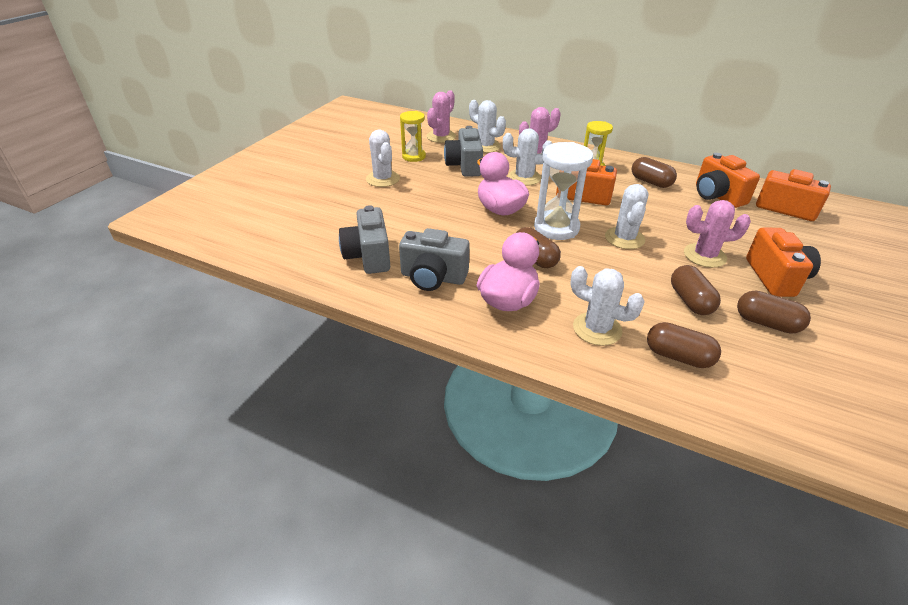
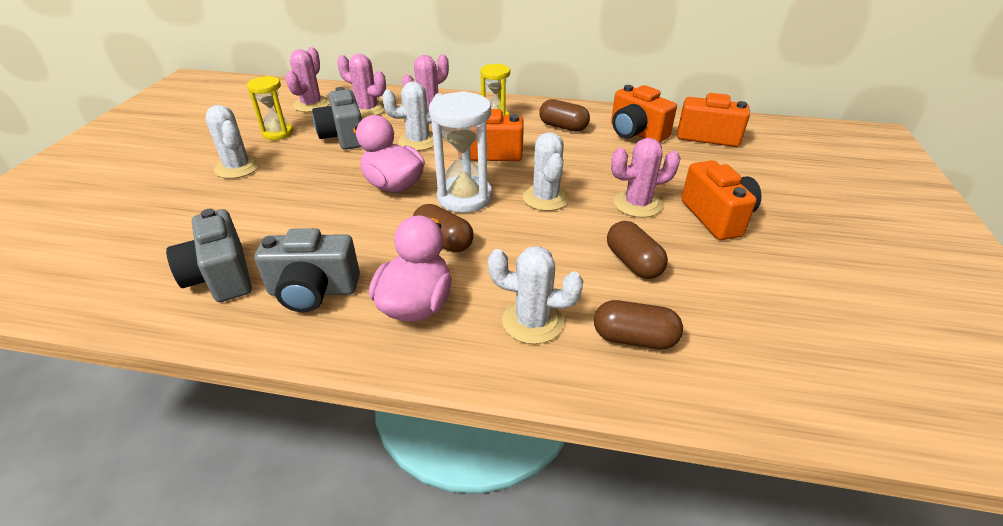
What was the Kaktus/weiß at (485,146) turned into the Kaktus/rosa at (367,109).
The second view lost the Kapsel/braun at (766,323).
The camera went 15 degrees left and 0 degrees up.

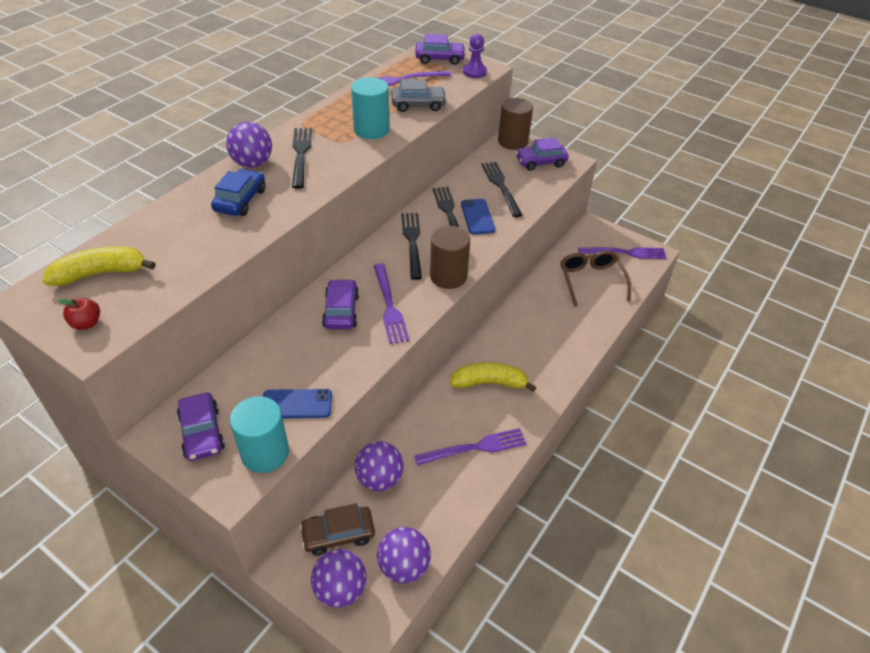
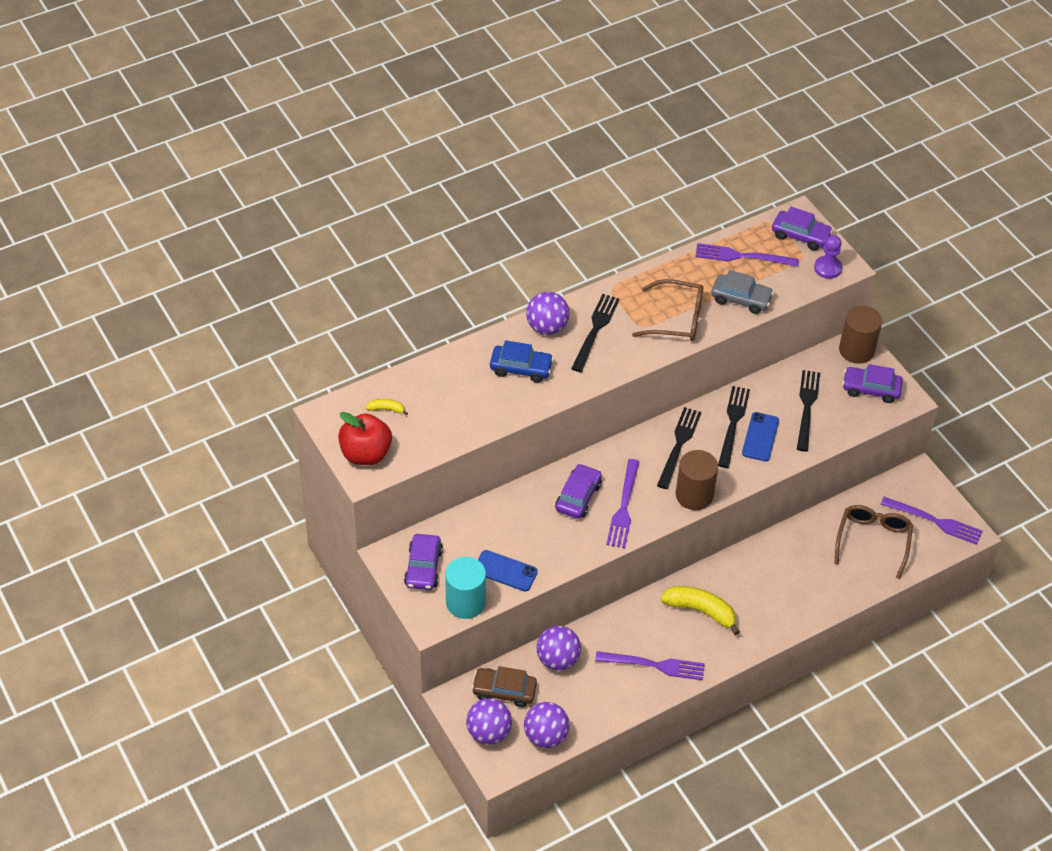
The size of the Apfel/rot at (86,323) changed by a factor of 1.97.
The size of the Banane/gelb at (101,273) changed by a factor of 0.48.
The Auto/blau at (240,200) ended up facing another way, 60 degrees clockwise from before.
Where the Vollzylinder/türkis stood at (371,130), the Brille/braun came to stand at (676,319).
The camera went 25 degrees right and 5 degrees up.

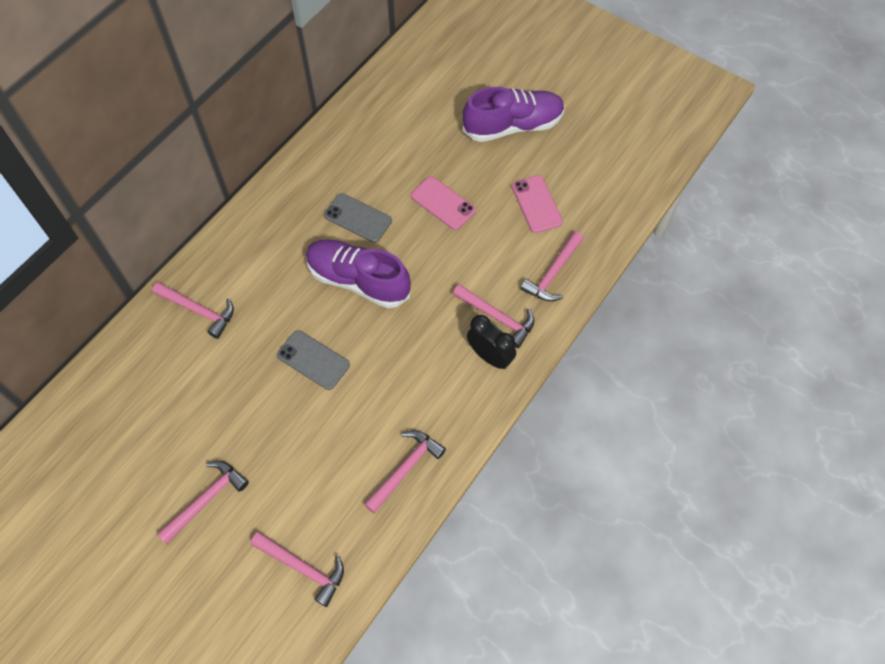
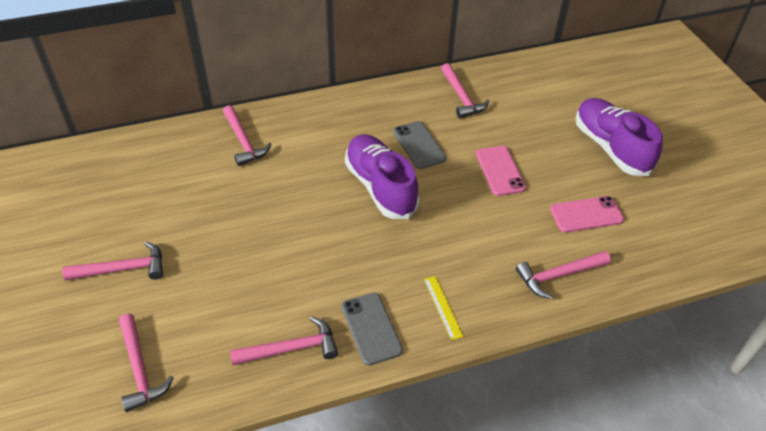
The Handy/grau ended up elsewhere, having gone from (313,360) to (371,328).
Where the Wecker/schwarz stood at (490,356), the Lineal/gelb came to stand at (443,307).
The Hammer/rosa ended up elsewhere, having gone from (497,317) to (461,97).
The Handy/rosa at (536,204) ended up facing another way, 60 degrees clockwise from before.
The Schuh/lila at (513,126) ended up facing another way, 135 degrees counterclockwise from before.
The camera went 35 degrees right and 15 degrees down.

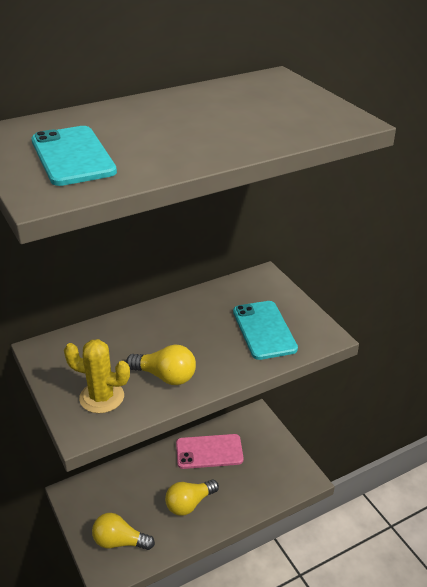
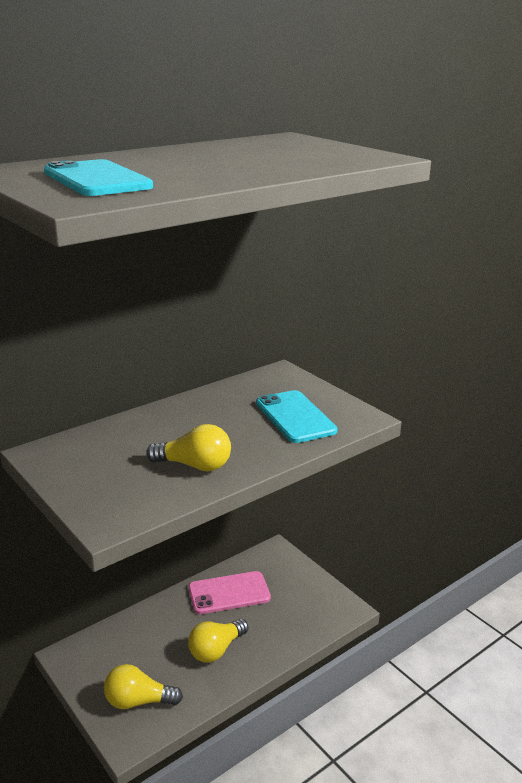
The second view lost the Kaktus/gelb at (102,397).
The camera went 10 degrees left and 10 degrees down.

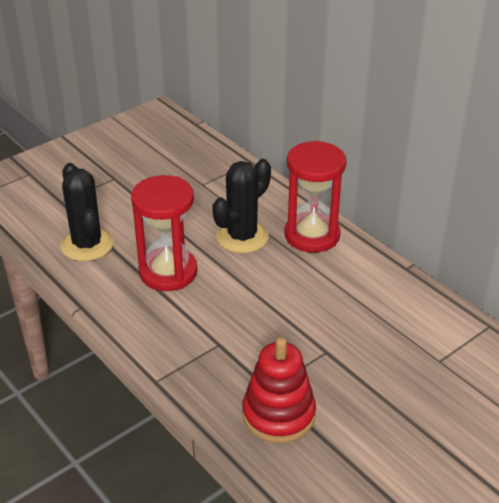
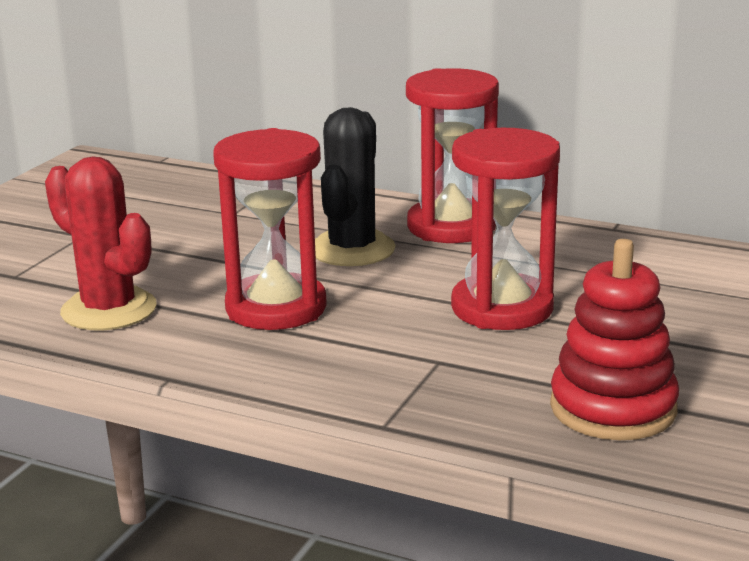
What was the Kaktus/schwarz at (87,245) turned into the Kaktus/rot at (109,310).
The second view gained the Sanduhr/rot at (502,308).
The camera went 25 degrees left and 15 degrees down.

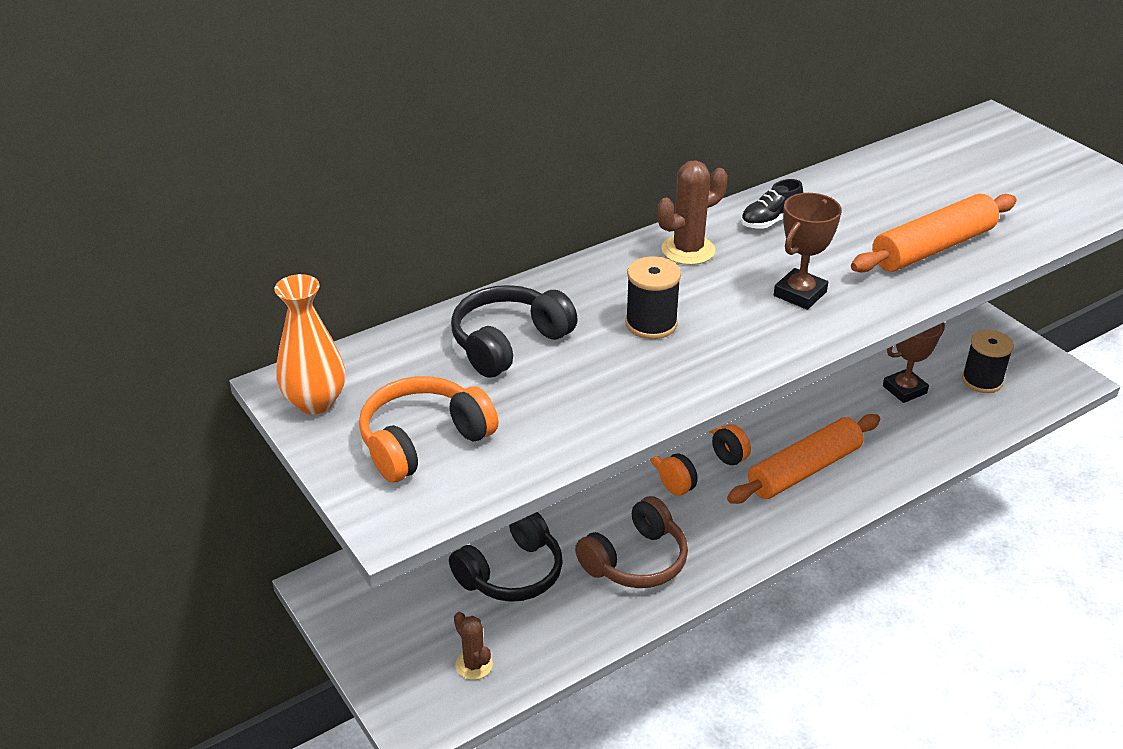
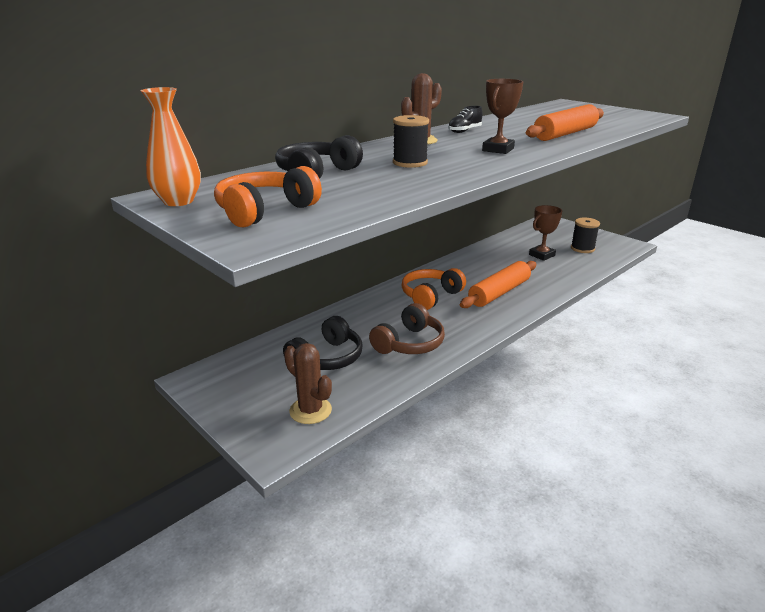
The size of the Kaktus/braun at (474,665) changed by a factor of 1.53.
The camera went 10 degrees left and 10 degrees down.

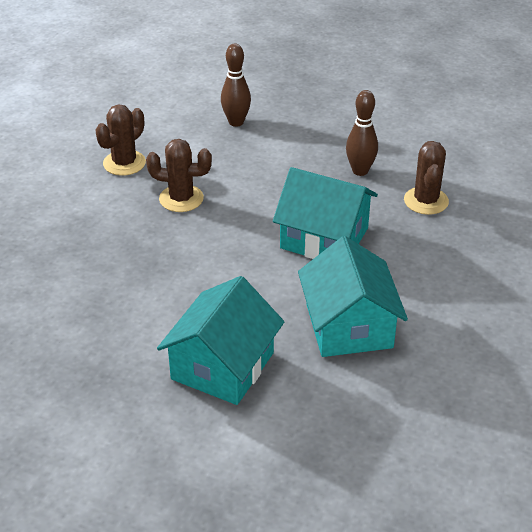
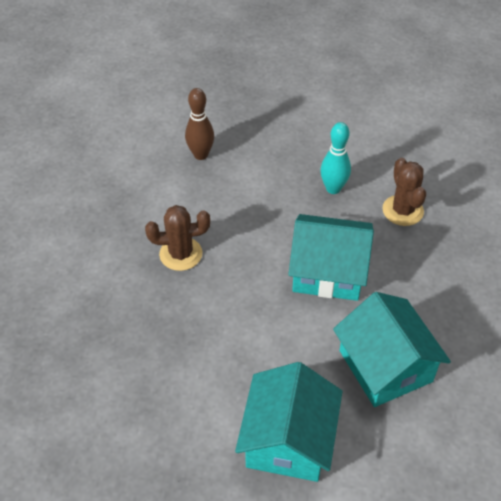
What was the Bowlingkegel/braun at (360,171) turned into the Bowlingkegel/türkis at (333,188).
The second view lost the Kaktus/braun at (124,163).
The camera went 15 degrees left and 10 degrees up.

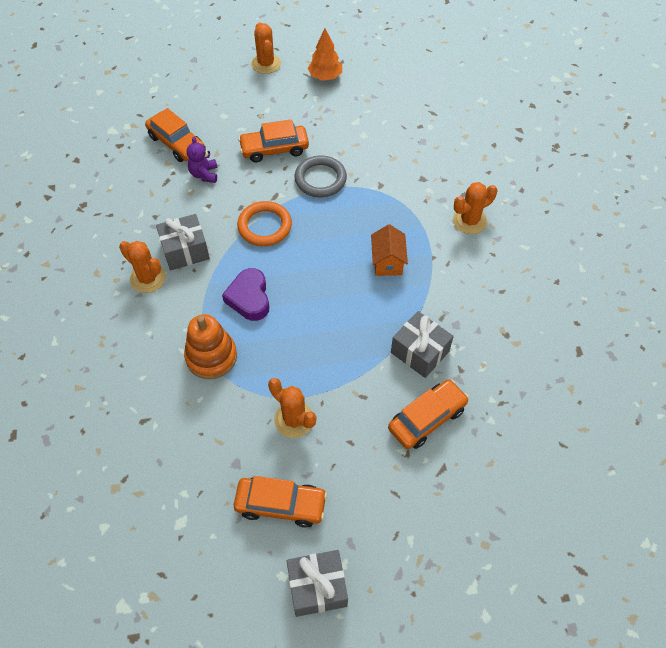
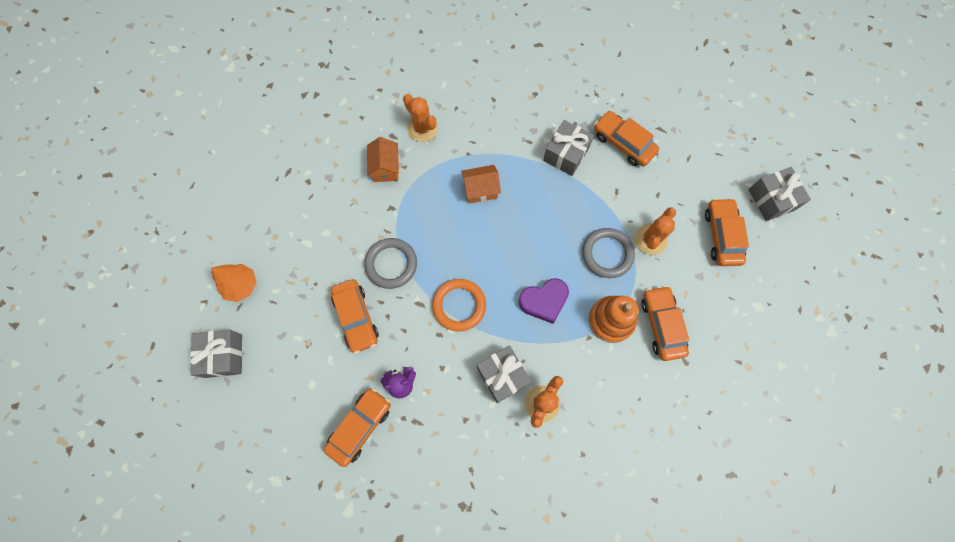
Where the Kaktus/orange stood at (266,64), the Geschenk/grau came to stand at (223,355).
The second view gained the Haus/orange at (385,168).
The second view gained the Ring/grau at (607,254).
The second view gained the Auto/orange at (662,325).
The camera went 100 degrees left and 15 degrees up.

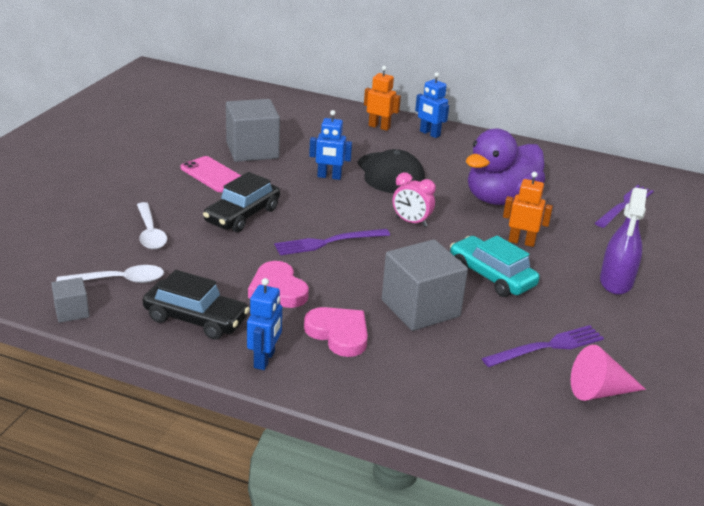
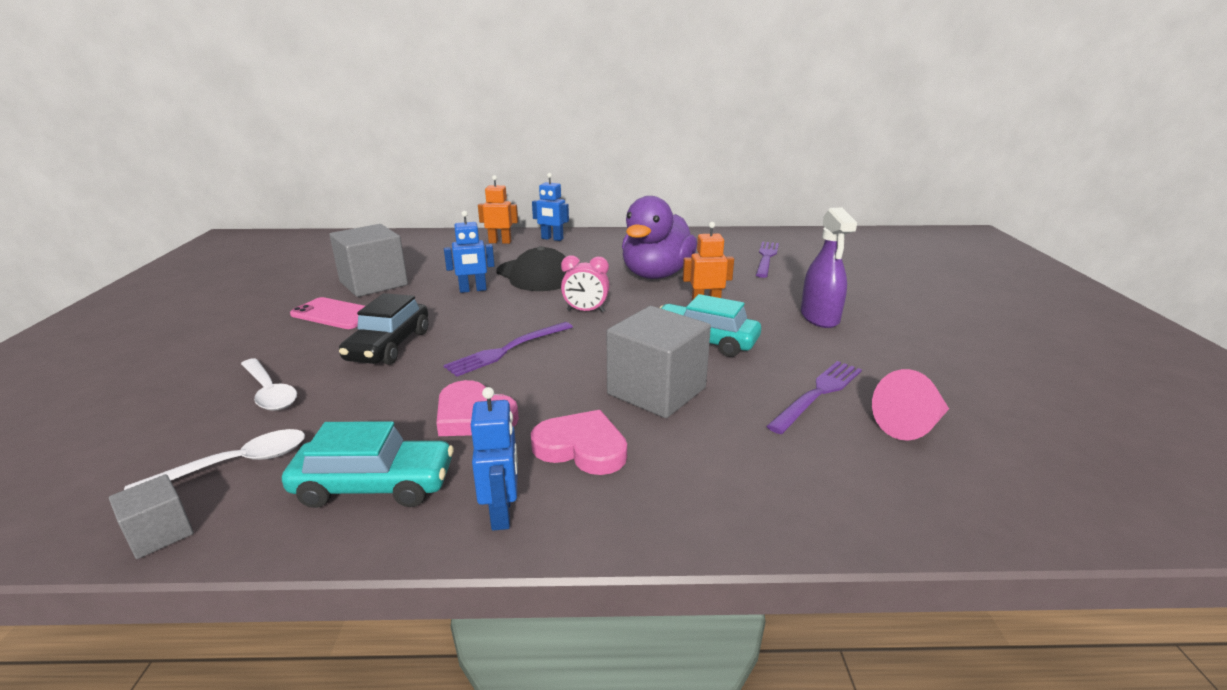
What was the Auto/schwarz at (196,319) turned into the Auto/türkis at (374,485).
The camera went 20 degrees left and 5 degrees down.

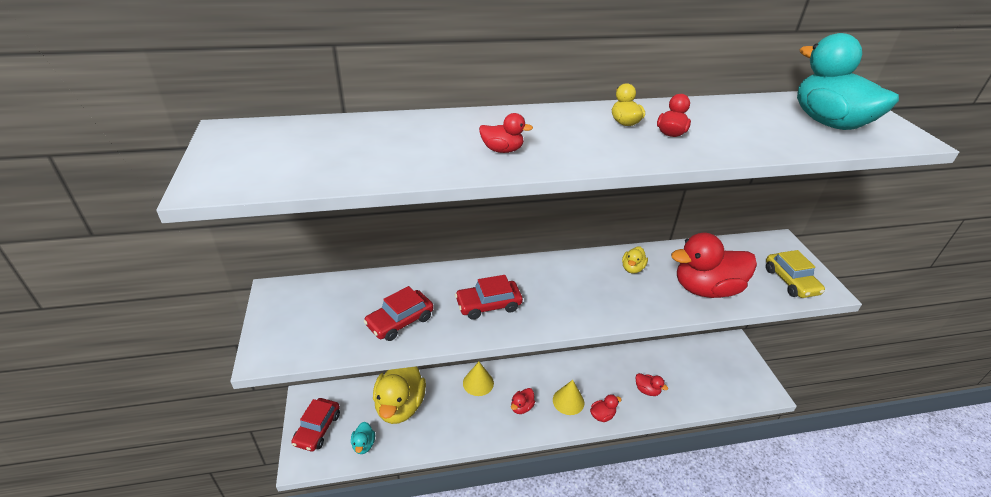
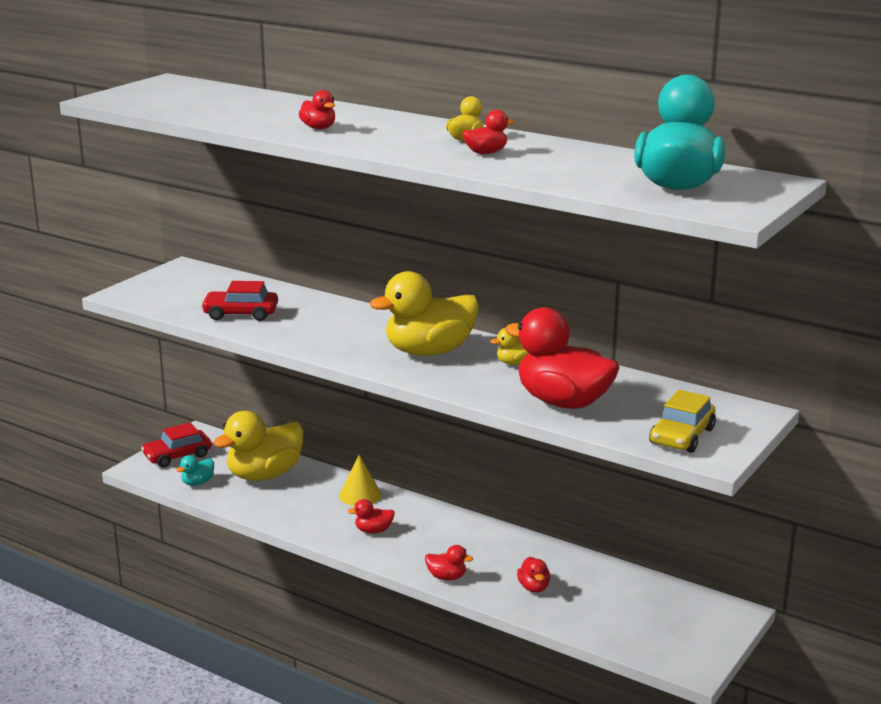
The second view gained the Ente/gelb at (429,351).
The second view lost the Auto/rot at (488,305).
The second view lost the Kegel/gelb at (568,401).
The camera went 45 degrees right and 15 degrees down.

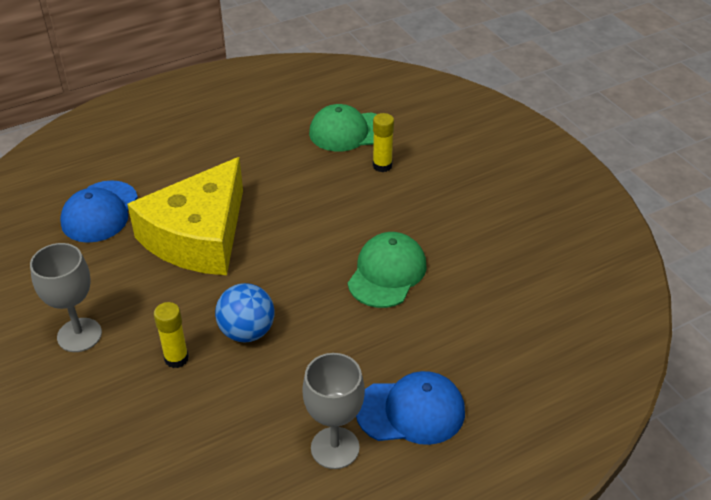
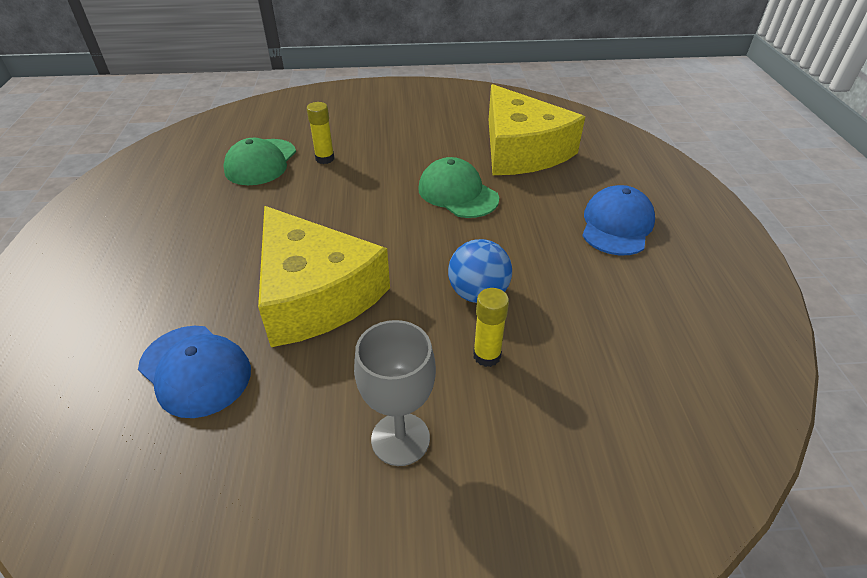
The second view gained the Käse/gelb at (521,150).
The second view lost the Kelch/grau at (335,448).
The camera went 65 degrees left and 0 degrees up.

